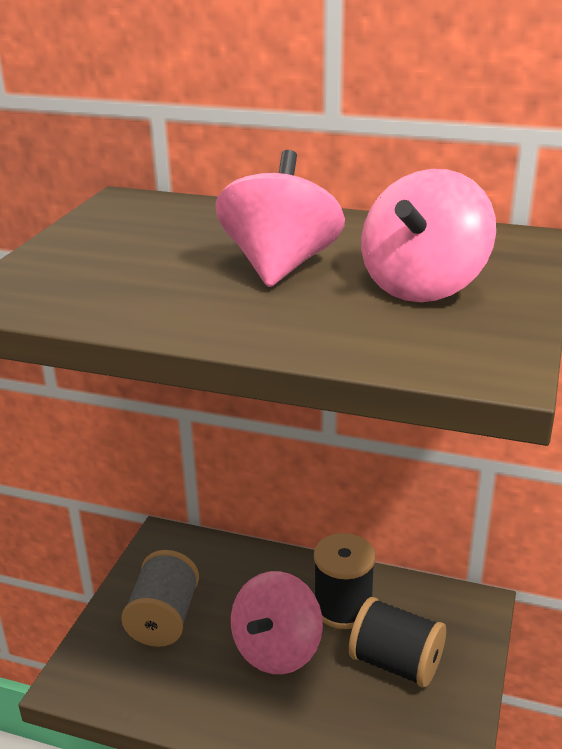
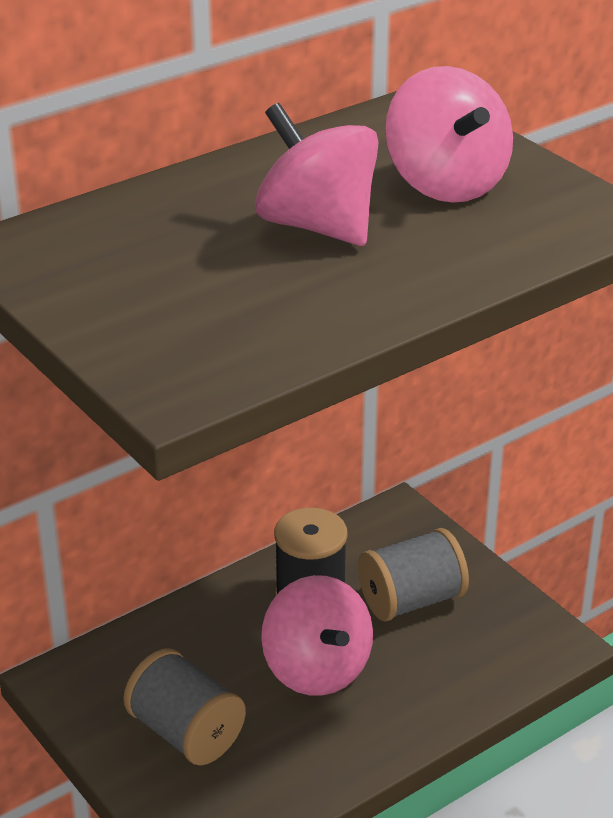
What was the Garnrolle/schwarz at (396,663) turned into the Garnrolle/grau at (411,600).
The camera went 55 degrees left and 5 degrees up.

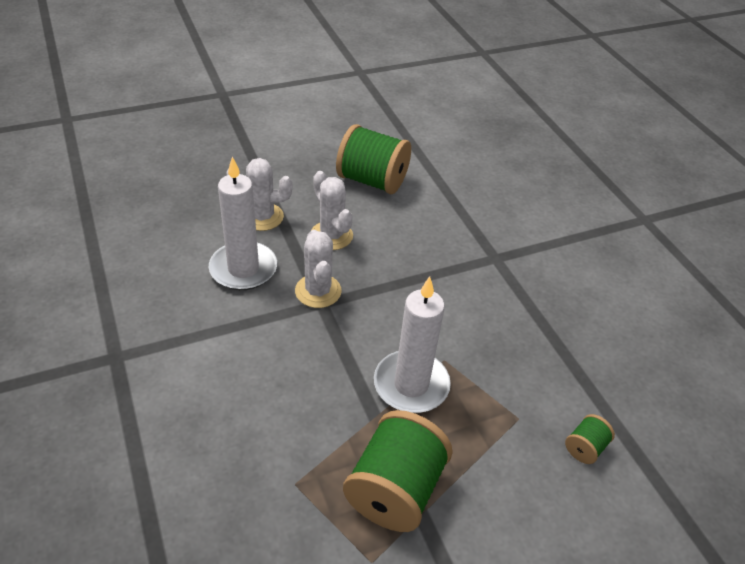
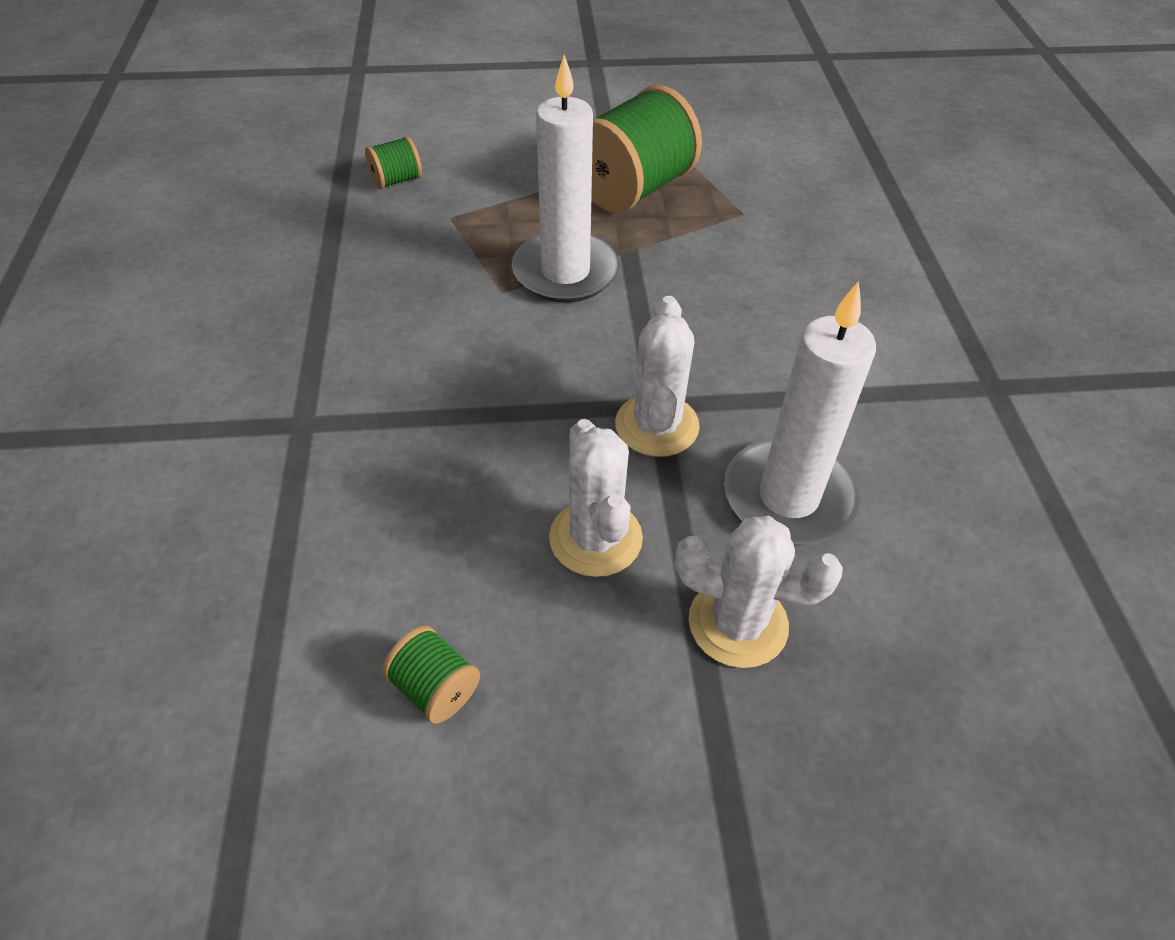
The size of the Garnrolle/grün at (372,181) changed by a factor of 0.46.
The camera went 160 degrees left and 5 degrees up.

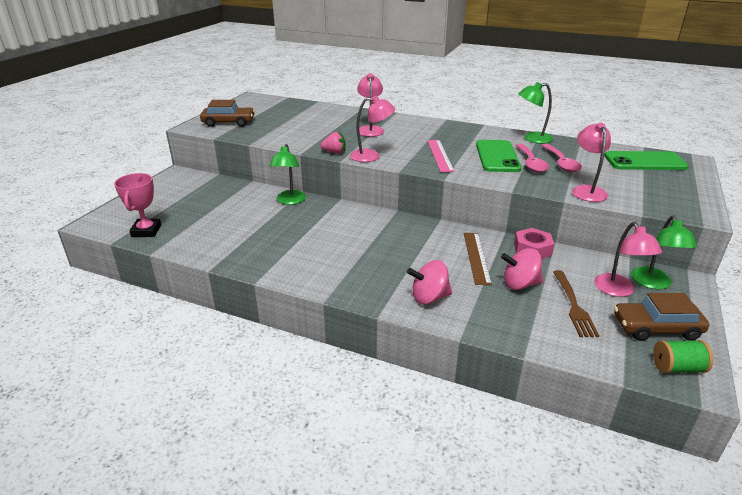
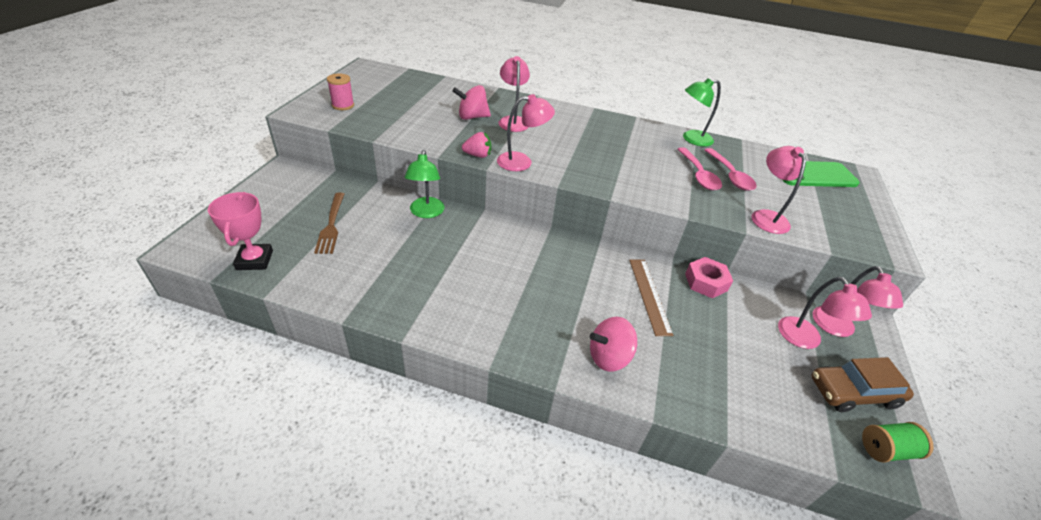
The Gabel/braun ended up elsewhere, having gone from (573,305) to (331,225).
Where the Auto/braun stood at (228,122), the Garnrolle/rosa came to stand at (343,105).
The Kreisel/rosa ended up elsewhere, having gone from (520,284) to (472,117).
What was the Lampe/grün at (653,283) turned into the Lampe/rosa at (837,329).
The second view lost the Lineal/rosa at (439,155).
The second view lost the Handy/grün at (497,156).
The camera went 10 degrees left and 10 degrees up.

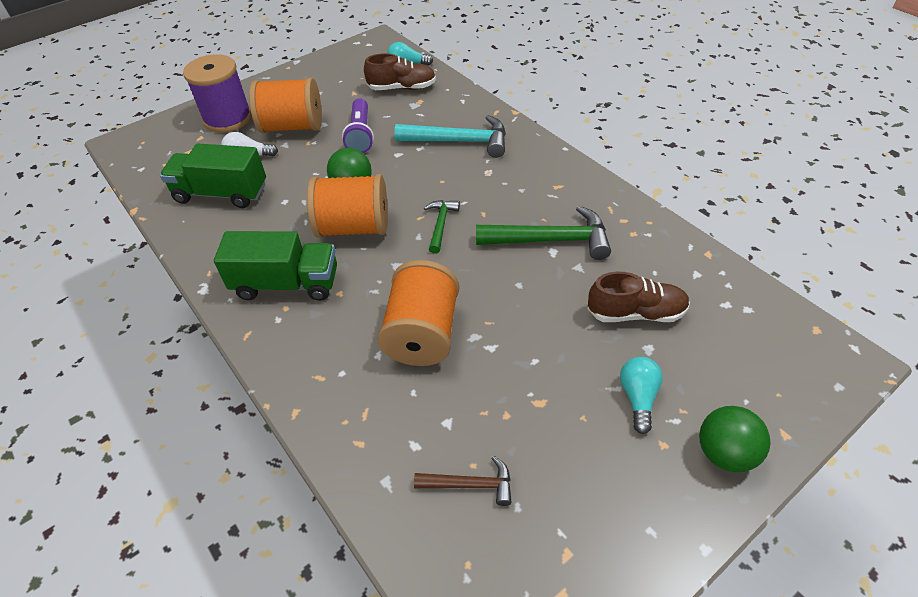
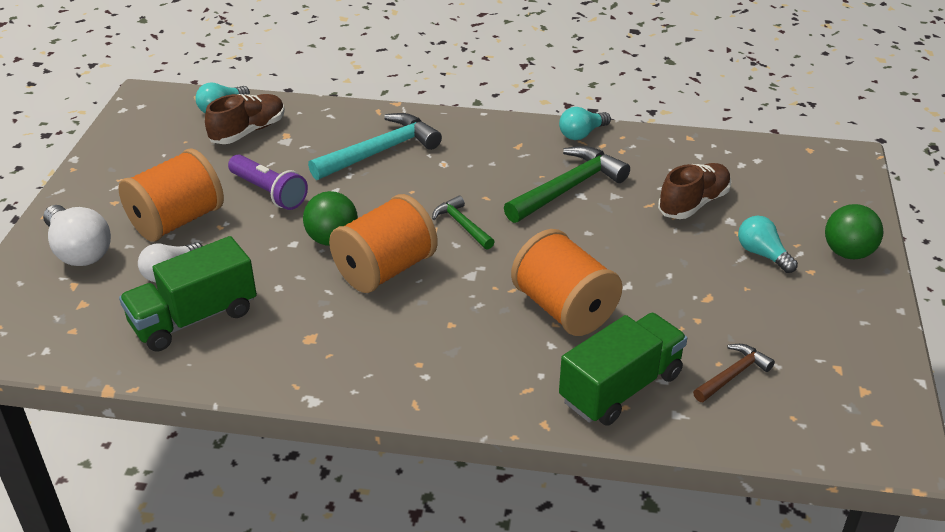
Where the Garnrolle/lila stood at (228,118), the Glühbirne/weiß came to stand at (79,251).
The second view gained the Glühbirne/türkis at (582,134).
The Lastwagen/grün ended up elsewhere, having gone from (286,284) to (621,388).
The camera went 45 degrees left and 10 degrees down.

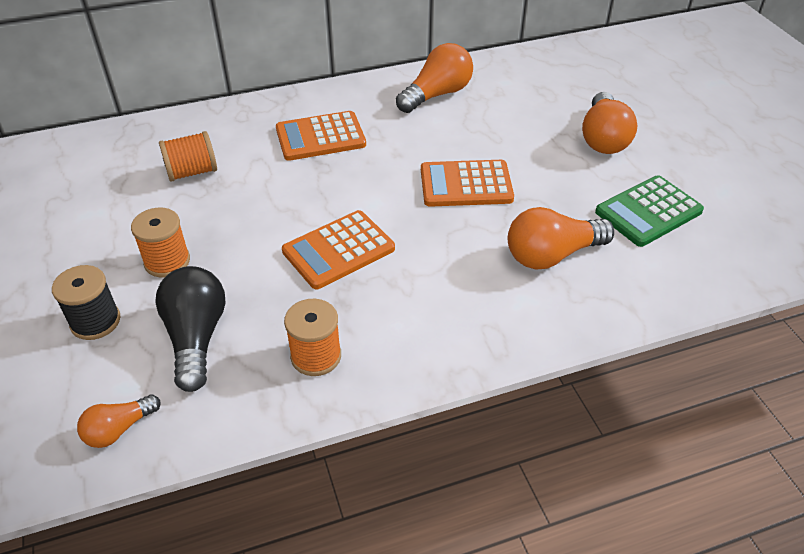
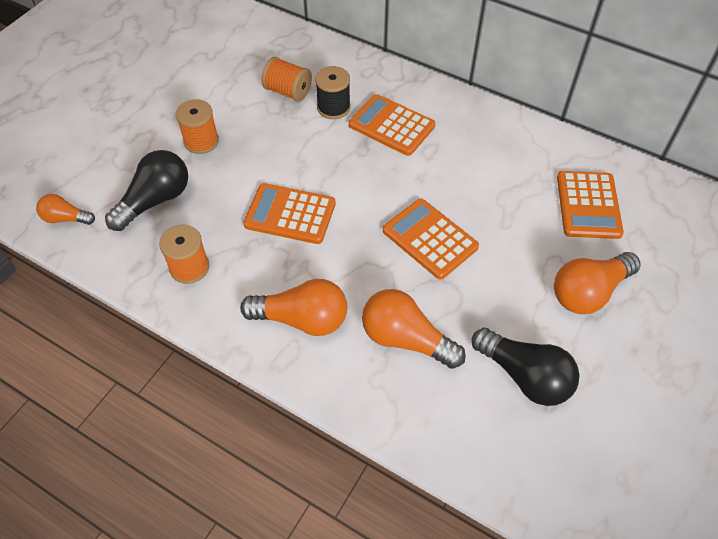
The Glühbirne/orange ended up elsewhere, having gone from (437,94) to (302,319).
The Garnrolle/schwarz ended up elsewhere, having gone from (95,321) to (333,107).
Where the Taschenrechner/grün stood at (648,211), the Glühbirne/schwarz came to stand at (525,376).
The second view gained the Taschenrechner/orange at (588,205).
The camera went 50 degrees right and 10 degrees up.

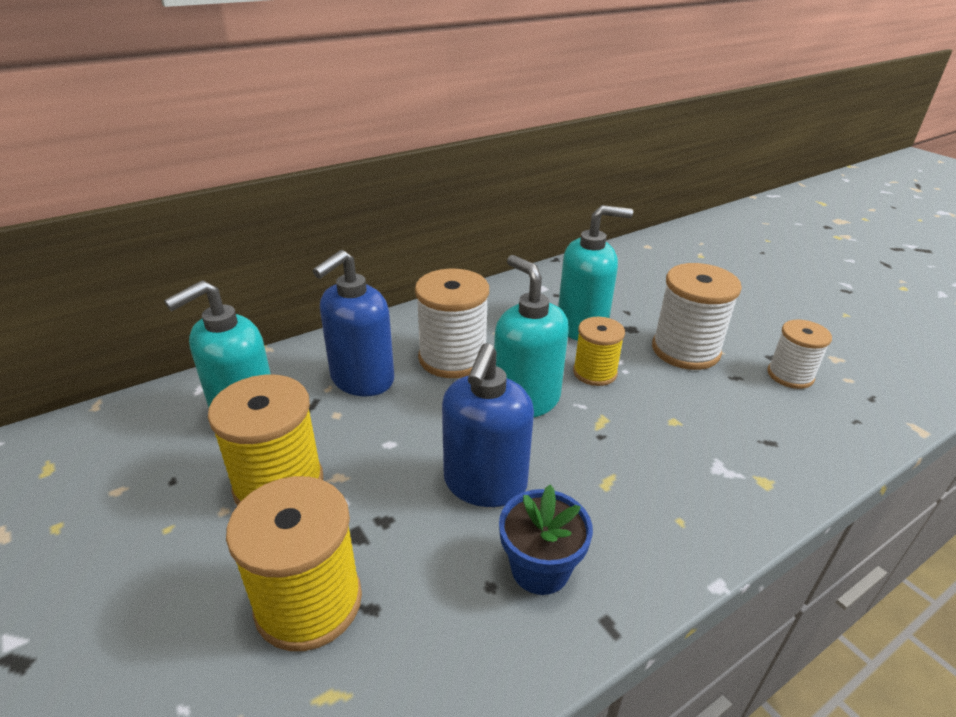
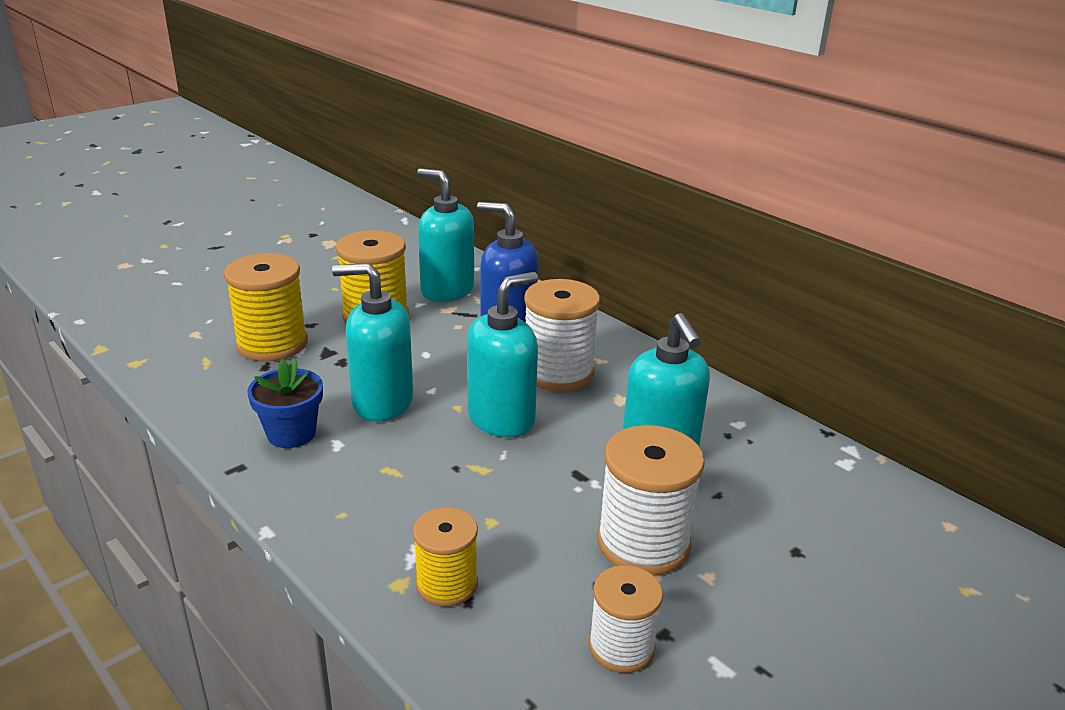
What was the Seifenspender/blau at (485,484) turned into the Seifenspender/türkis at (382,402).
The Garnrolle/gelb ended up elsewhere, having gone from (594,372) to (447,584).
The camera went 80 degrees right and 5 degrees down.

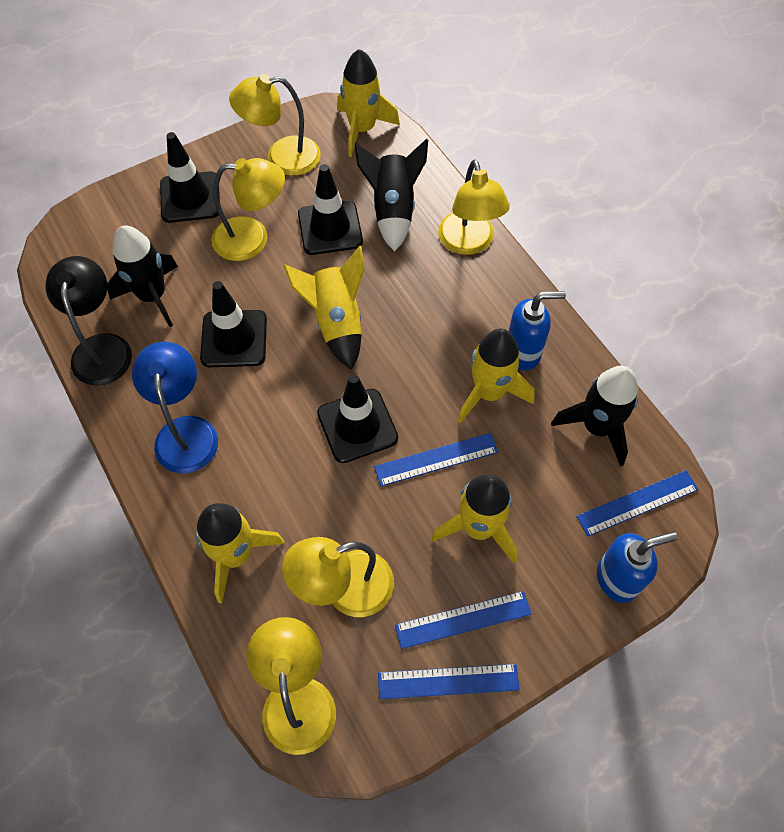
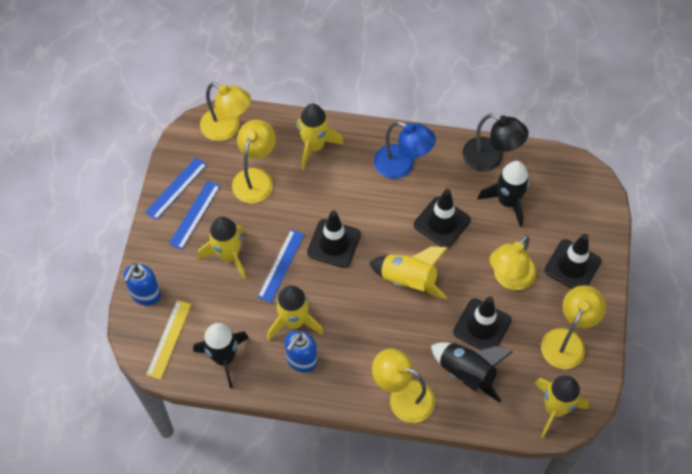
What was the Lineal/blau at (637,503) turned into the Lineal/gelb at (169,339).
The camera went 130 degrees right and 0 degrees up.

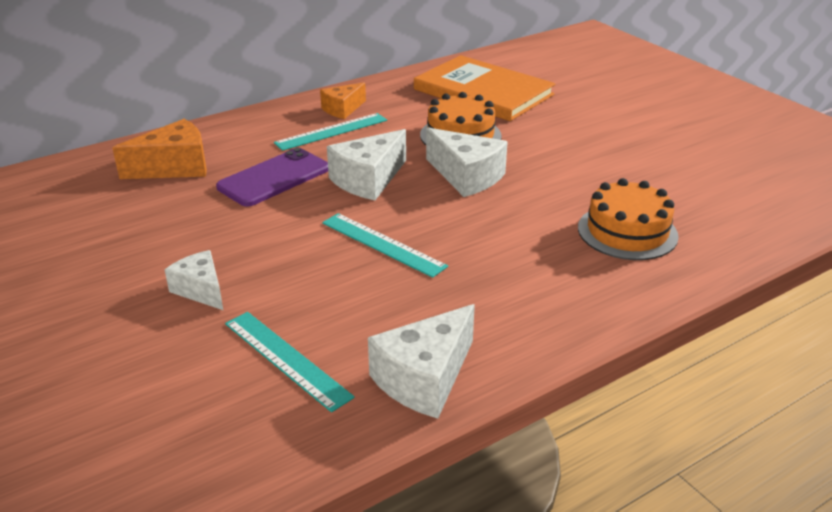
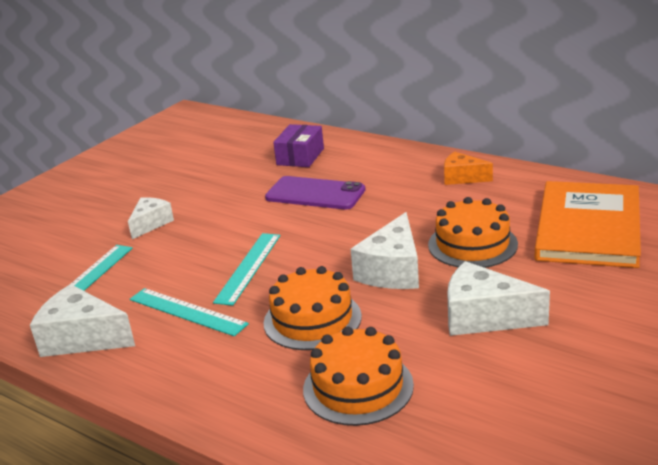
The Lineal/türkis ended up elsewhere, having gone from (331,131) to (187,311).
The second view gained the Kuchen/orange at (312,319).
Where the Käse/orange stood at (174,167), the Schachtel/lila came to stand at (300,157).
The Käse/weiß ended up elsewhere, having gone from (368,180) to (484,317).
The camera went 70 degrees right and 5 degrees down.

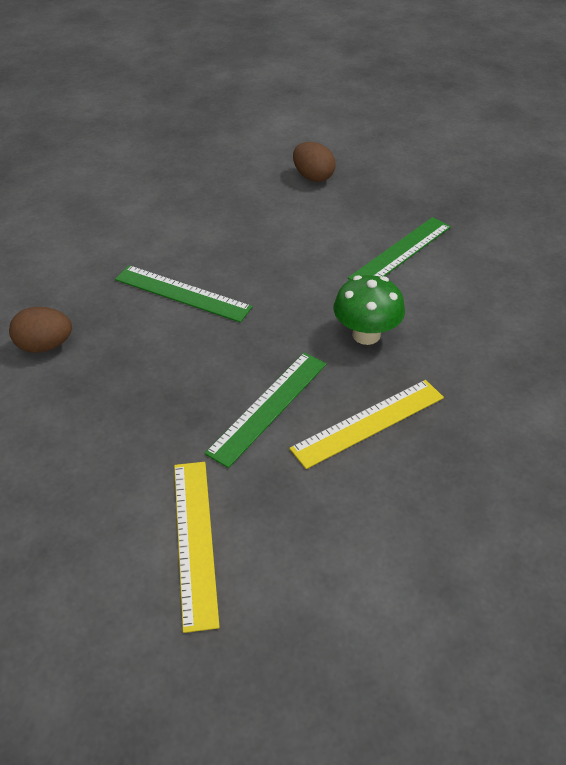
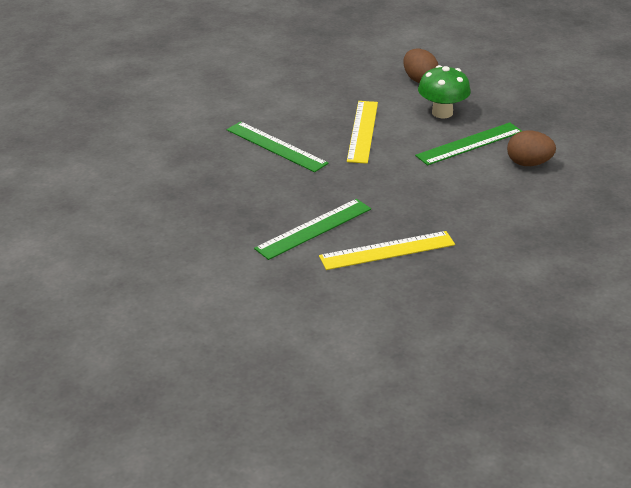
The Lineal/gelb ended up elsewhere, having gone from (194,540) to (362,131).
The Pilz/grün ended up elsewhere, having gone from (366,335) to (442,113).
The Ei/braun ended up elsewhere, having gone from (45,346) to (528,163).
The camera went 15 degrees right and 10 degrees down.

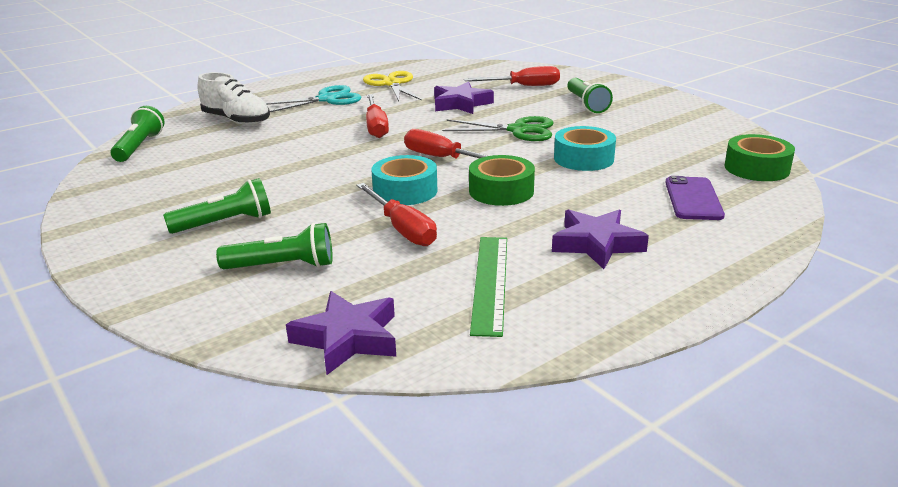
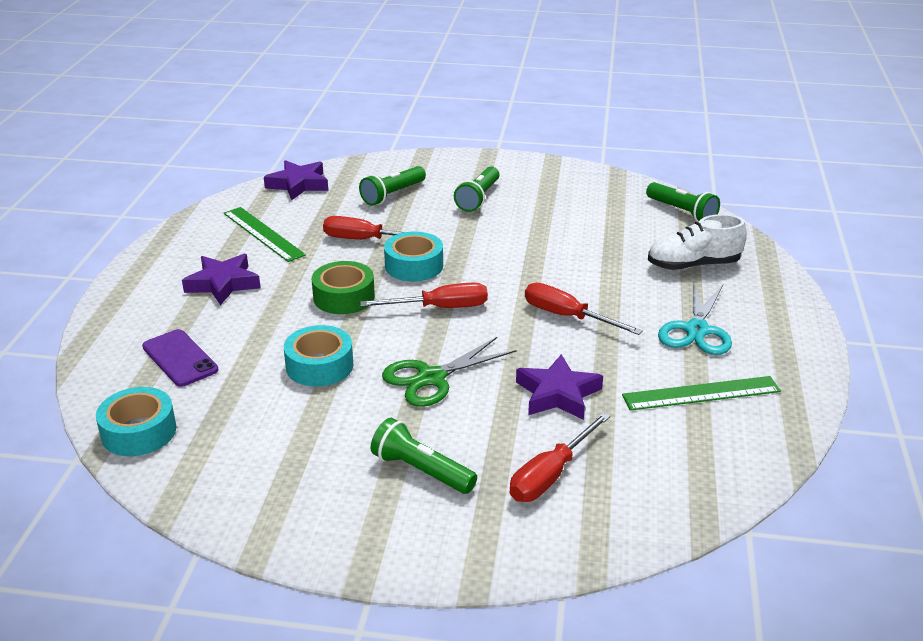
What was the Klebeband/grün at (756,168) turned into the Klebeband/türkis at (139,432).
Where the Schere/gelb stood at (392,84), the Lineal/grün came to stand at (701,393).
The camera went 135 degrees right and 5 degrees up.

